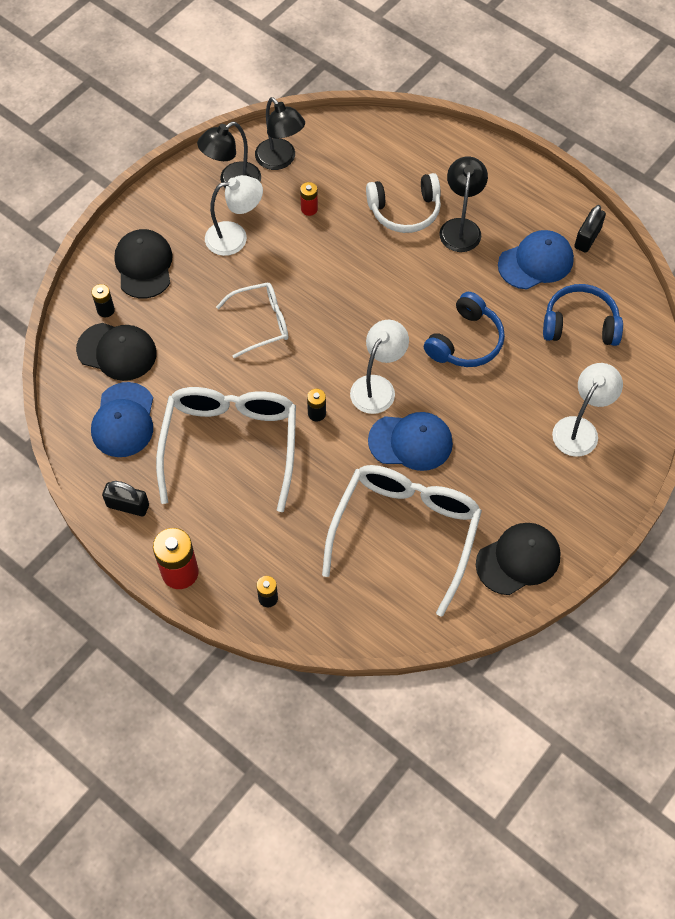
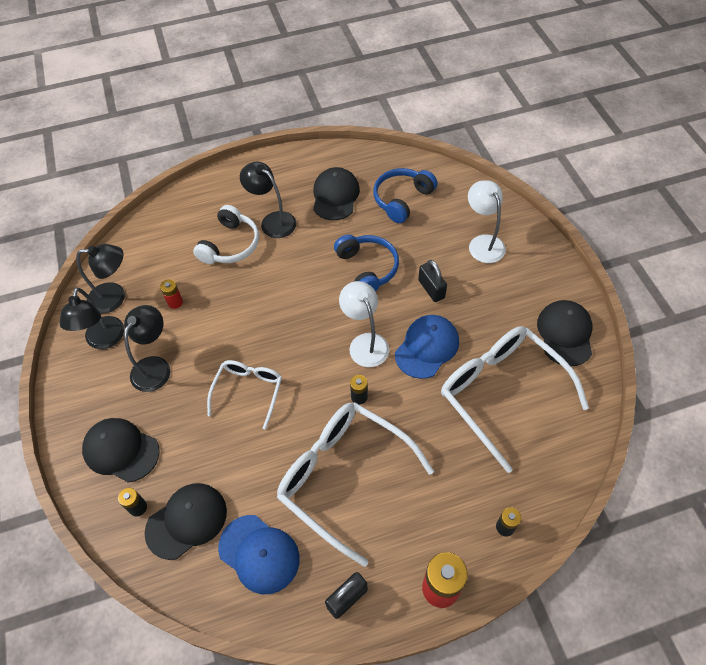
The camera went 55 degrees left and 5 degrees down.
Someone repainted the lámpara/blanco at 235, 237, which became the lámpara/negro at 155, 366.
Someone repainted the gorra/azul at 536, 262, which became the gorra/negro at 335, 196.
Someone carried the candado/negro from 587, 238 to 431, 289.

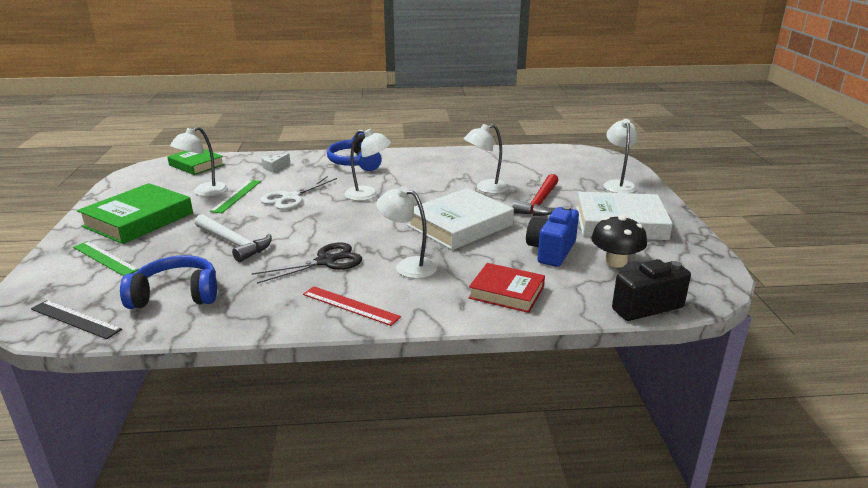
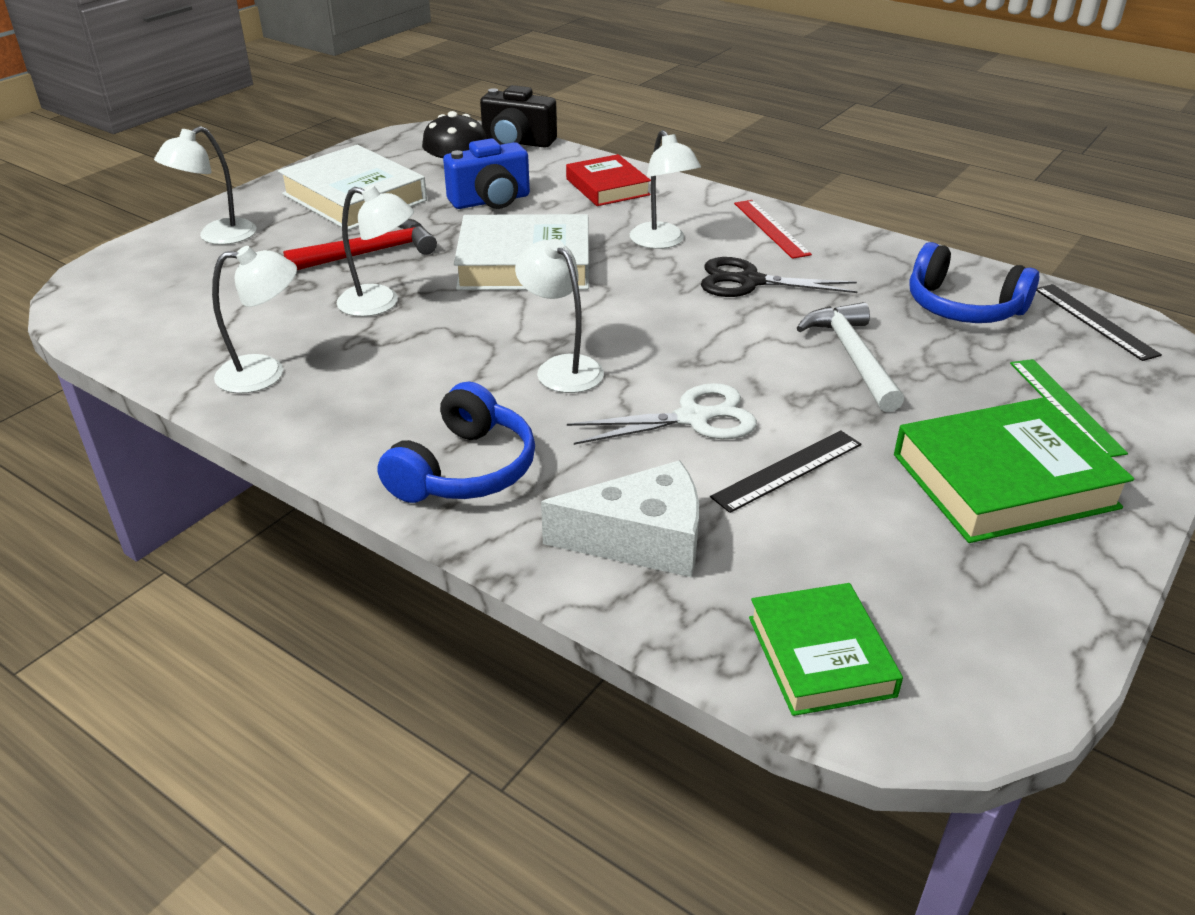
The camera went 140 degrees left and 10 degrees up.
Someone carried the lámpara/blanco from 204, 192 to 265, 373.
Someone repainted the regla/verde at 236, 196, which became the regla/negro at 787, 470.
Someone scaled the queso/blanco at 274, 167 by 2.02.

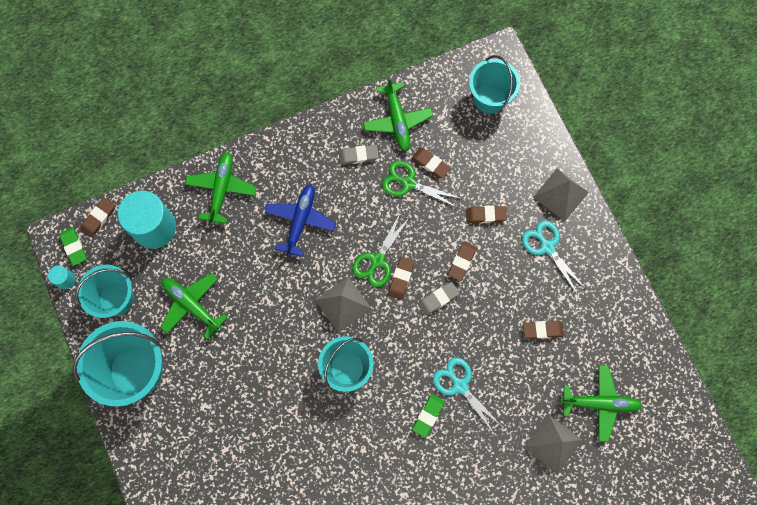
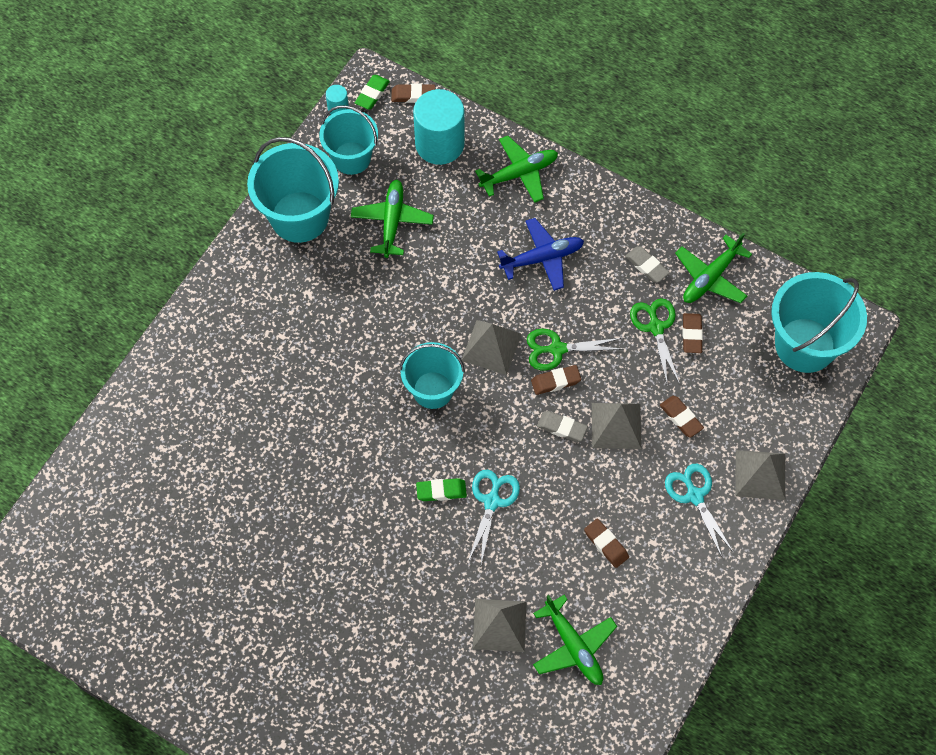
The camera went 55 degrees right and 10 degrees down.
Someone swapped the goma de borrar/marrón at 462, 262 for the pirámide/gris at 616, 425.
Someone scaled the balde/turquesa at 489, 98 by 1.50.
Someone rotated the tijeras/turquesa at 547, 247 by 45 degrees counterclockwise.

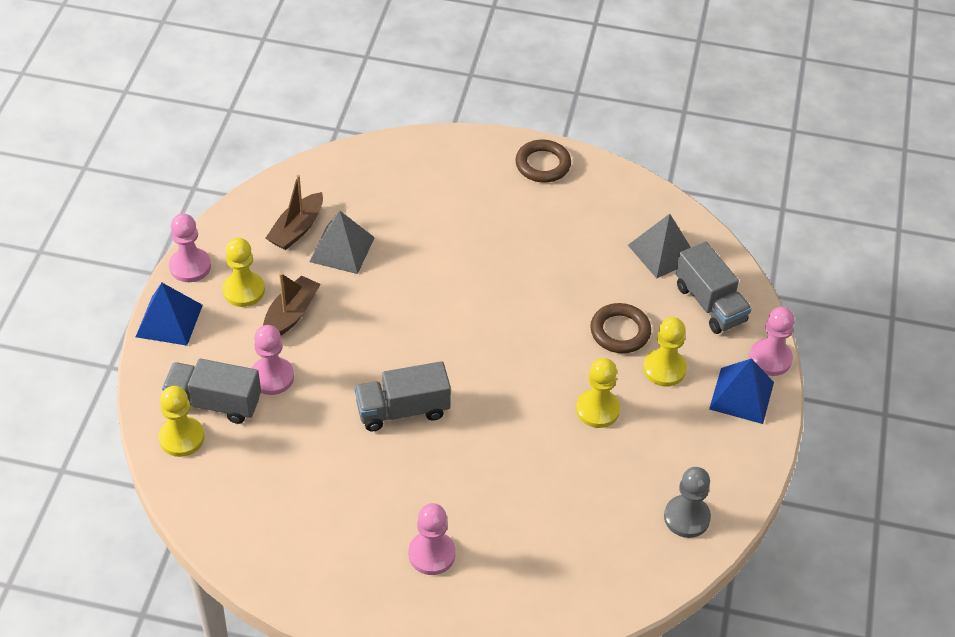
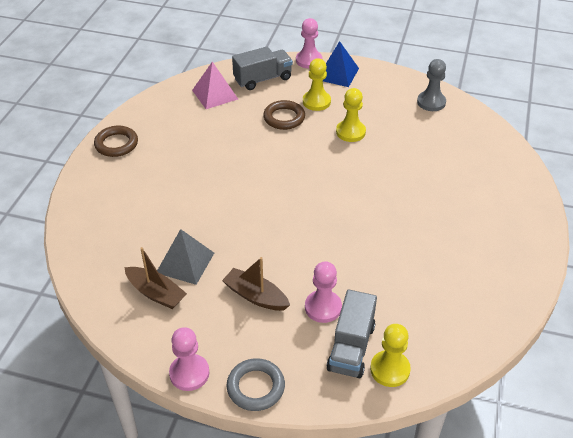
The camera went 85 degrees left and 5 degrees down.
Someone swapped the pirámide/azul at 169, 321 for the anillo/gris at 255, 387.
Someone took away the peón/amarillo at 244, 290.
Someone took away the camión/gris at 403, 410.
Someone took away the peón/rosa at 432, 554.
Someone repainted the pirámide/gris at 662, 252, which became the pirámide/rosa at 215, 94.

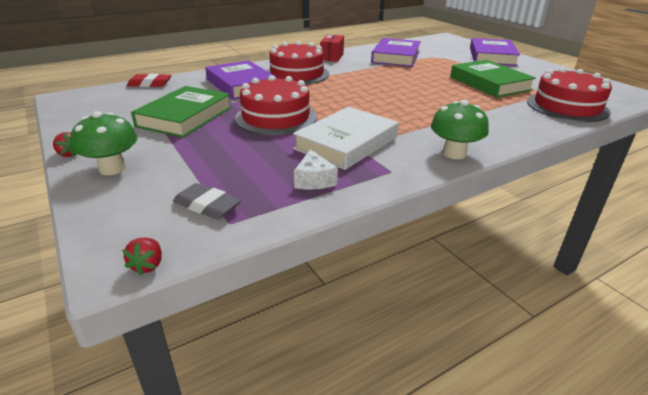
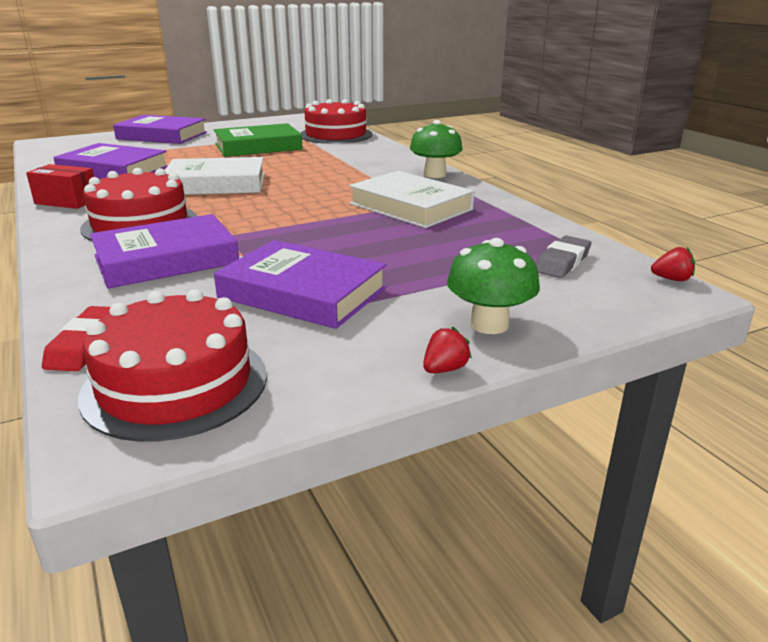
The camera went 85 degrees left and 5 degrees down.
Someone repainted the libro/verde at 185, 117, which became the libro/morado at 302, 293.
Someone carried the tarta/rojo from 276, 117 to 175, 384.
Someone took away the queso/blanco at 314, 180.
Someone put down the libro/blanco at 216, 184.

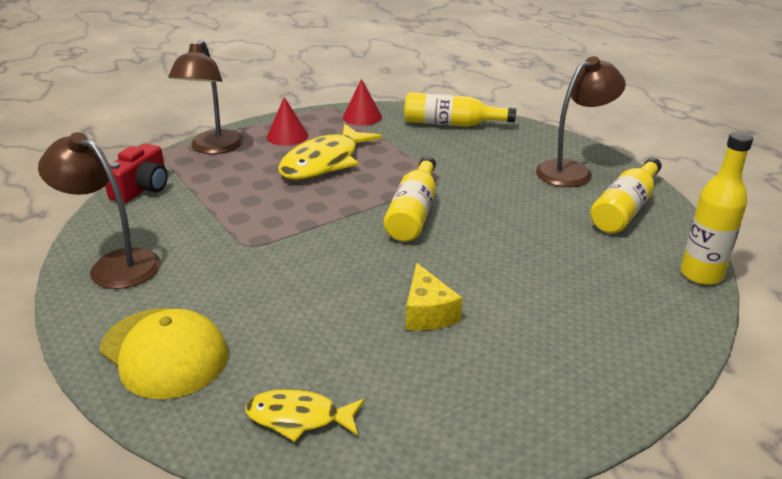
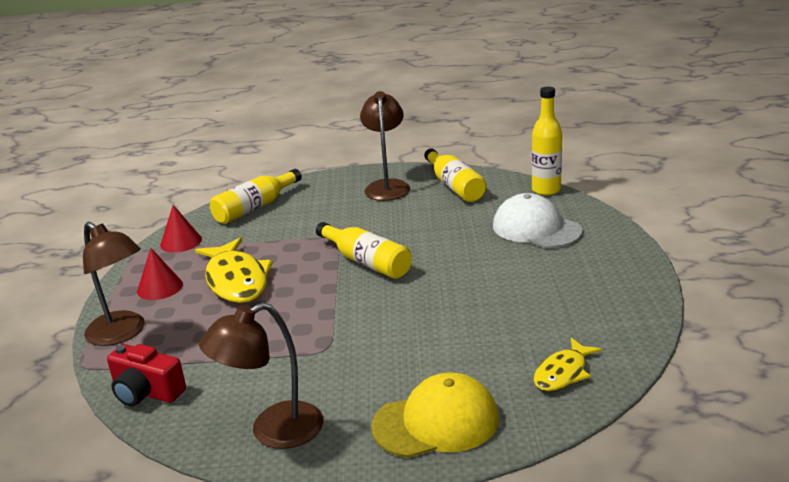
The camera went 55 degrees left and 5 degrees down.
Someone rotated the cámara/rojo at 142, 188 by 150 degrees clockwise.
Someone took away the queso/amarillo at 428, 313.
Someone put down the gorra/blanco at 536, 228.

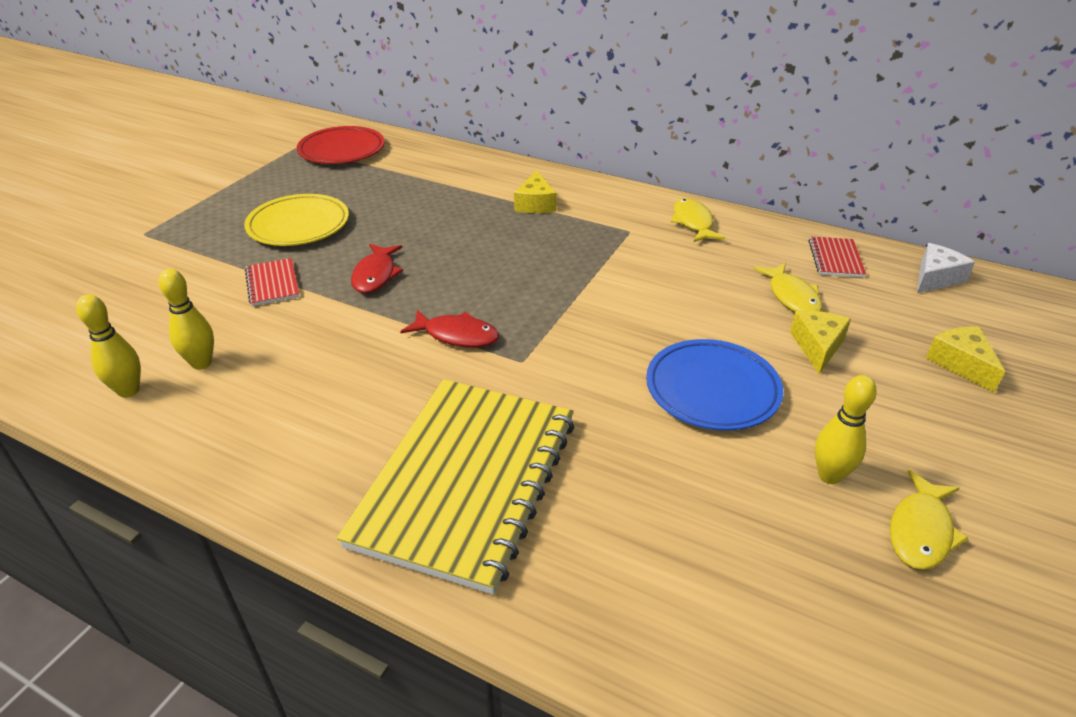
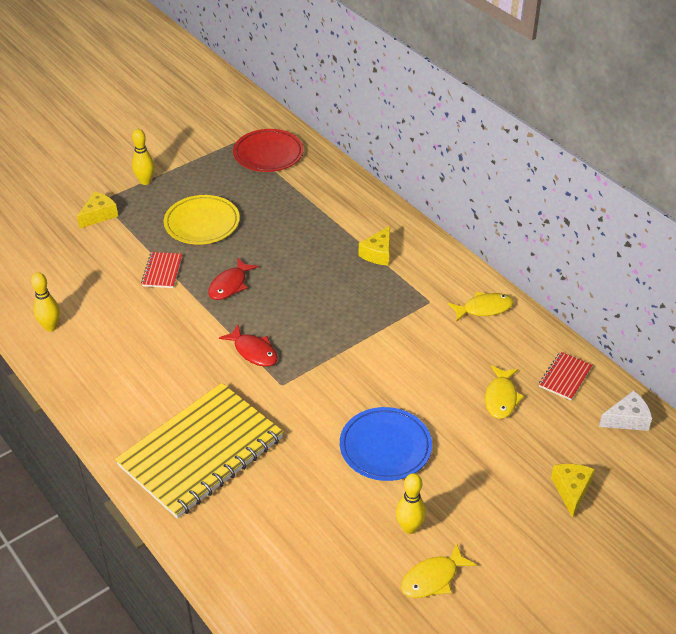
The camera went 25 degrees right and 5 degrees up.
Someone carried the bolo/amarillo from 201, 363 to 145, 181.
Someone rotated the pez/amarillo at 693, 222 by 60 degrees clockwise.
Someone carried the queso/amarillo from 817, 346 to 99, 215.

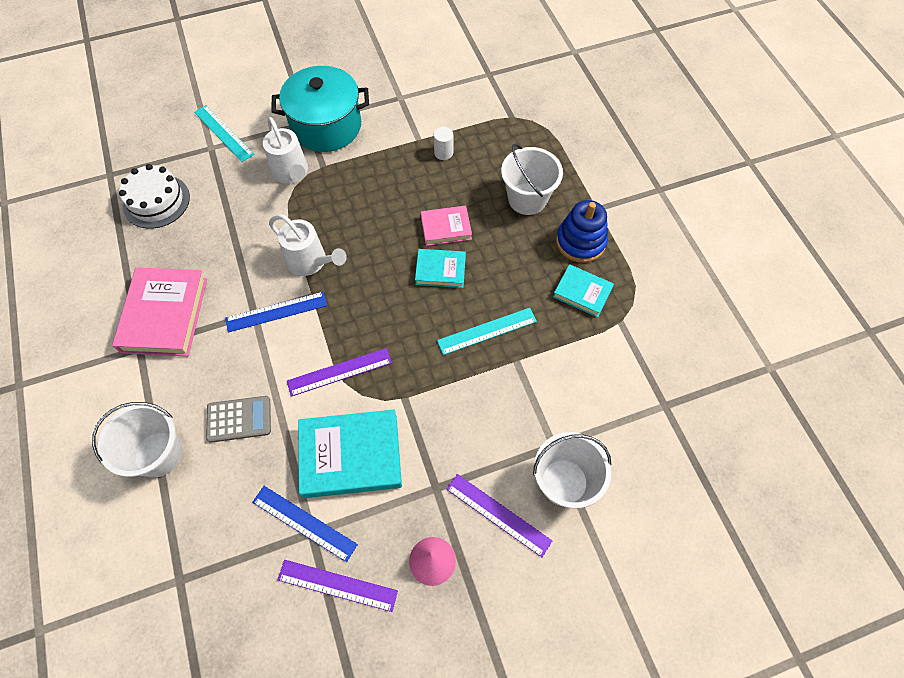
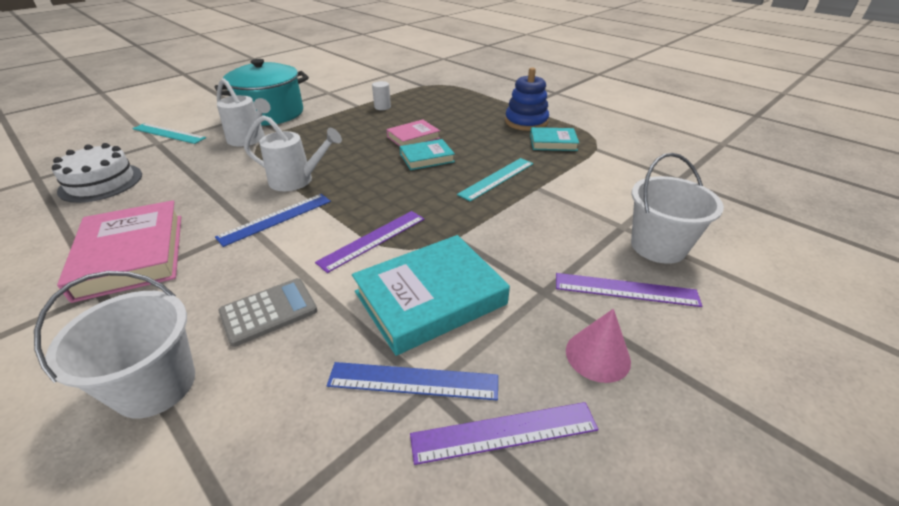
The camera went 25 degrees left and 25 degrees down.
Someone took away the balde/blanco at 527, 199.

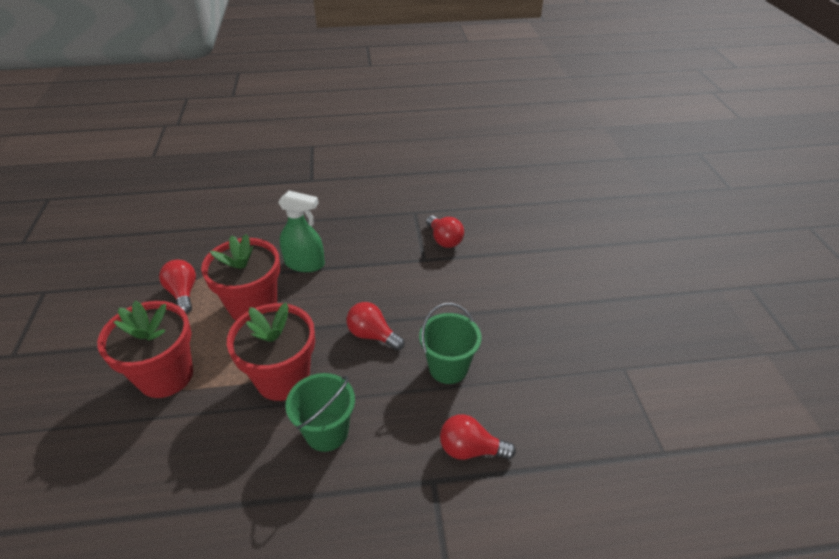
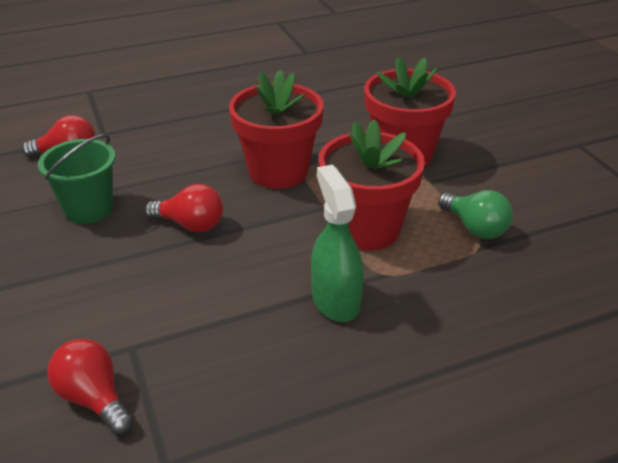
The camera went 165 degrees right and 5 degrees down.
Someone repainted the bombilla/rojo at 183, 293, which became the bombilla/verde at 475, 228.
Someone rotated the pulverizador/verde at 305, 264 by 75 degrees clockwise.
Someone took away the balde/verde at 326, 432.

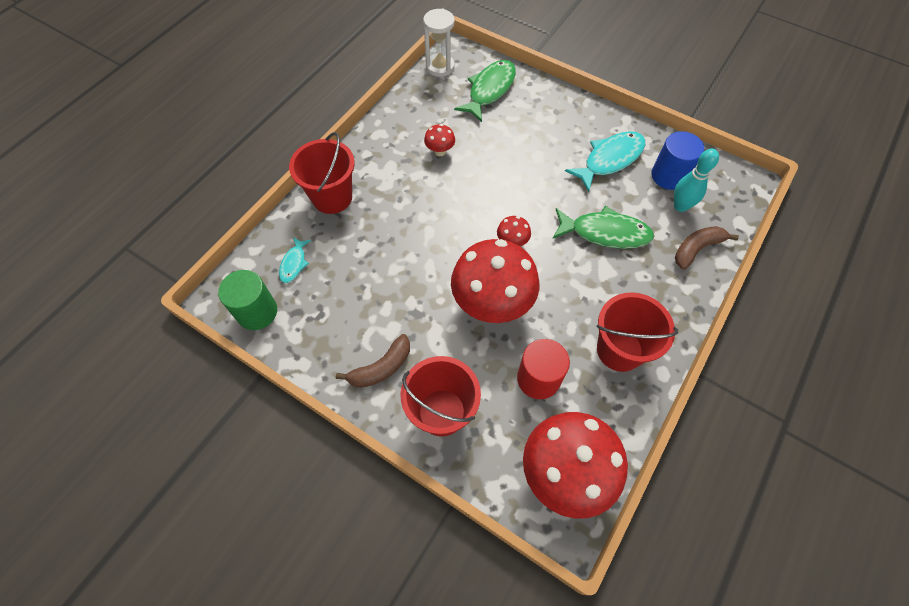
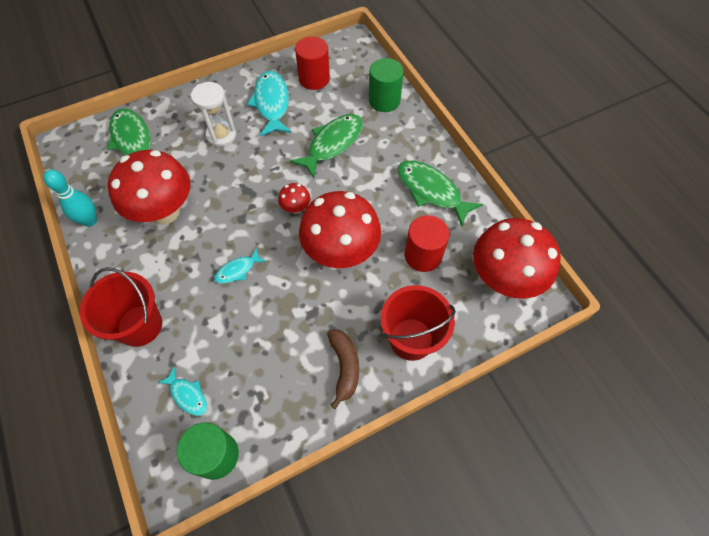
The camera went 60 degrees left and 0 degrees up.
Someone carried the reloj de arena/blanco from 440, 67 to 221, 135.
Someone scaled the seta/rojo at 440, 151 by 2.34.
Someone swapped the balde/rojo at 619, 350 for the pez/verde at 431, 191.
Someone repainted the cilindro/azul at 669, 176, which became the cilindro/rojo at 314, 79.
Someone carried the bolo/turquesa from 680, 206 to 90, 221.
Someone swapped the plátano/marrón at 696, 249 for the cilindro/verde at 384, 100.
Someone put down the pez/turquesa at 237, 270.

